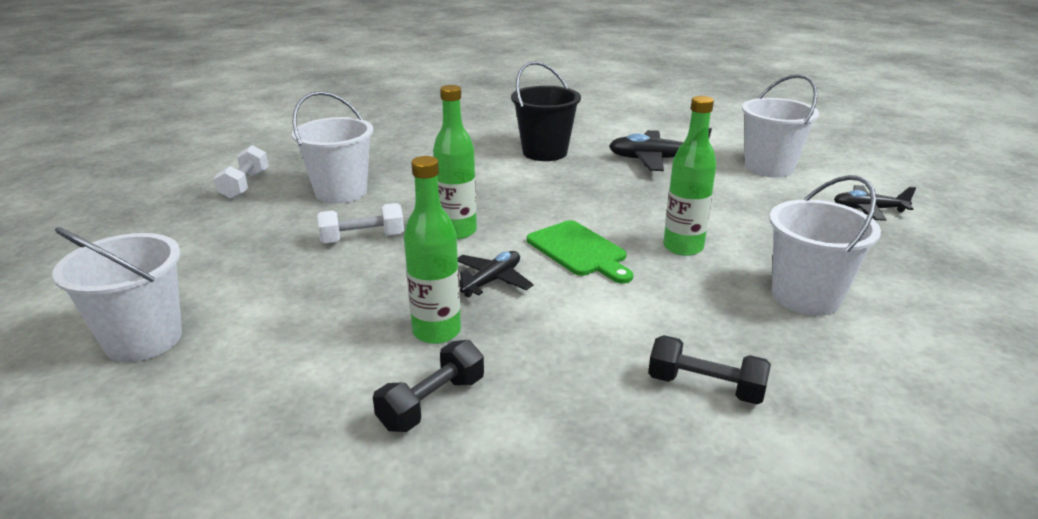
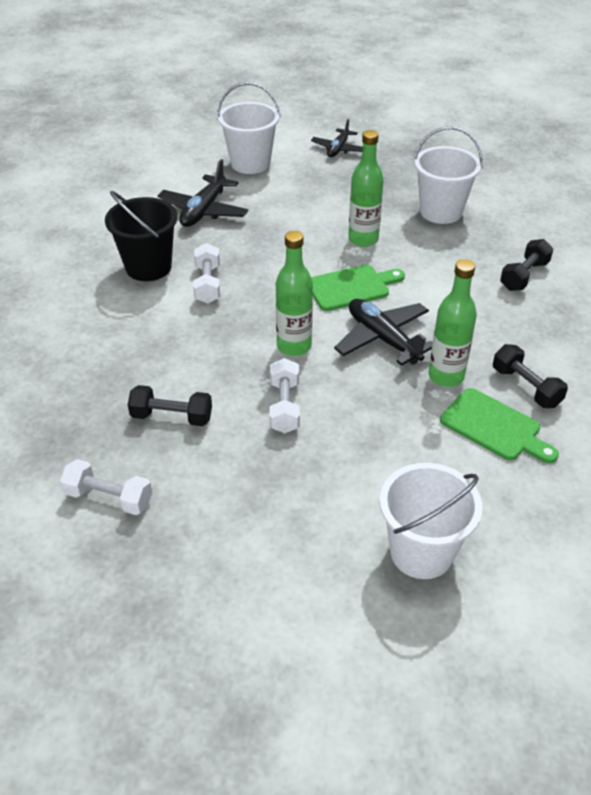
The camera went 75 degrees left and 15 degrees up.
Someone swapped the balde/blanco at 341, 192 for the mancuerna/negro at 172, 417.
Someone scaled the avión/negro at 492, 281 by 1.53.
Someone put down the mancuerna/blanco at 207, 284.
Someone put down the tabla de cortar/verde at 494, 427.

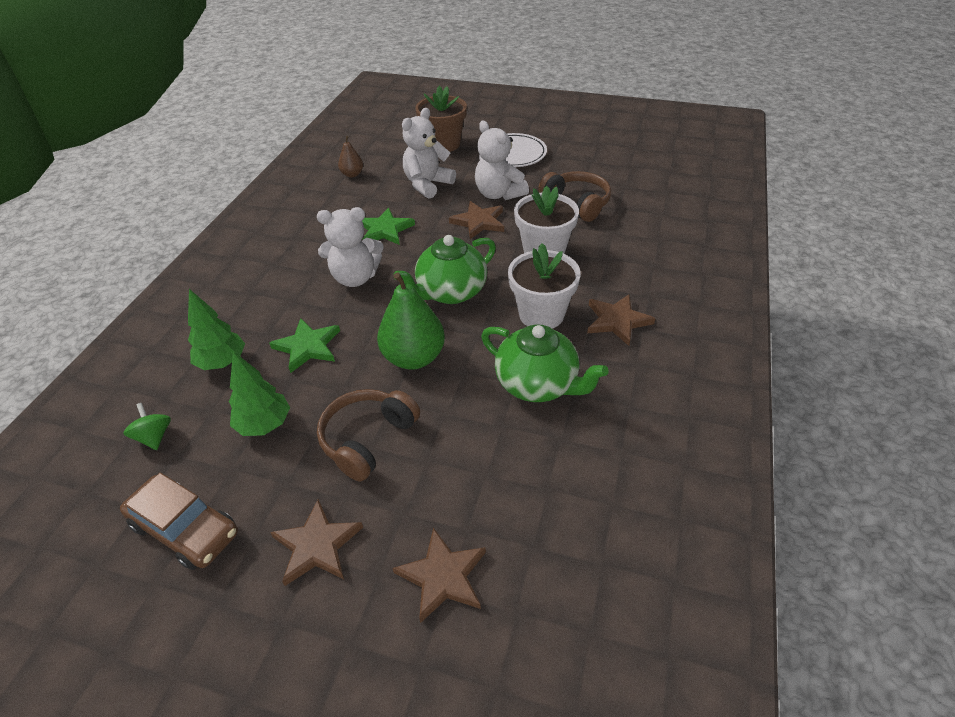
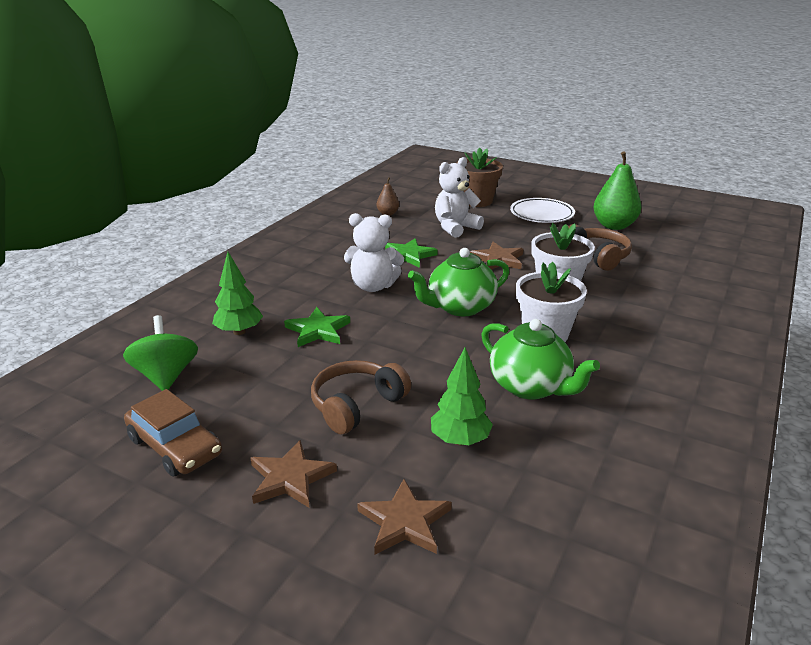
The camera went 10 degrees right and 15 degrees down.
Someone scaled the peonza/verde at 154, 437 by 1.73.
Someone carried the árbol/verde from 264, 425 to 460, 440.
Someone carried the pera/verde from 414, 357 to 614, 226.
Someone took away the osito/blanco at 499, 194.
Someone took away the estrella/marrón at 617, 321.

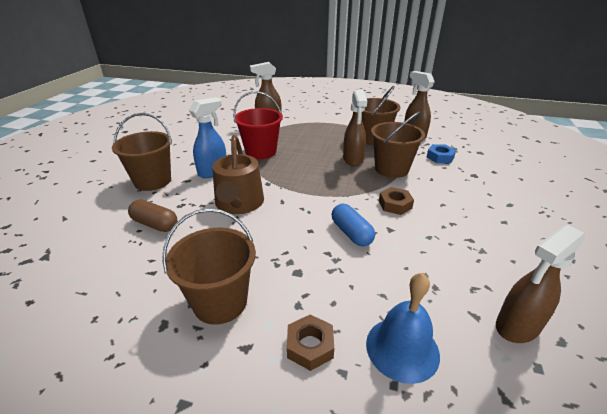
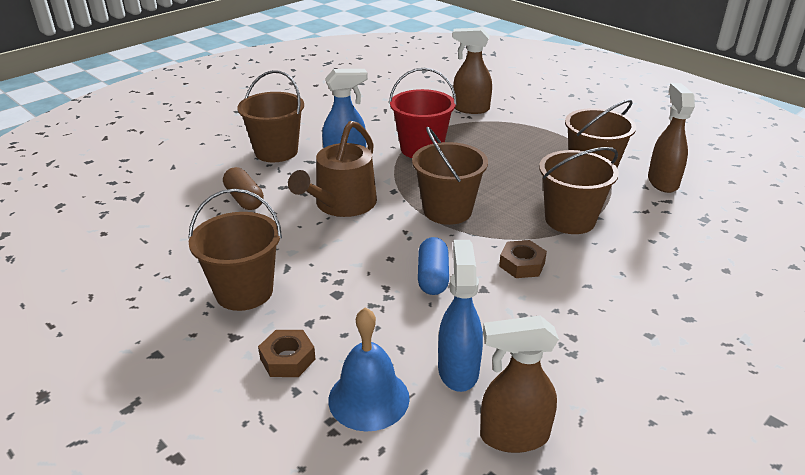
The camera went 30 degrees right and 0 degrees up.
Someone took away the pulverizador/marrón at 353, 160.
Someone took away the tuerca/azul at 440, 157.
Someone put down the balde/marrón at 447, 211.
Someone put down the pulverizador/azul at 458, 369.

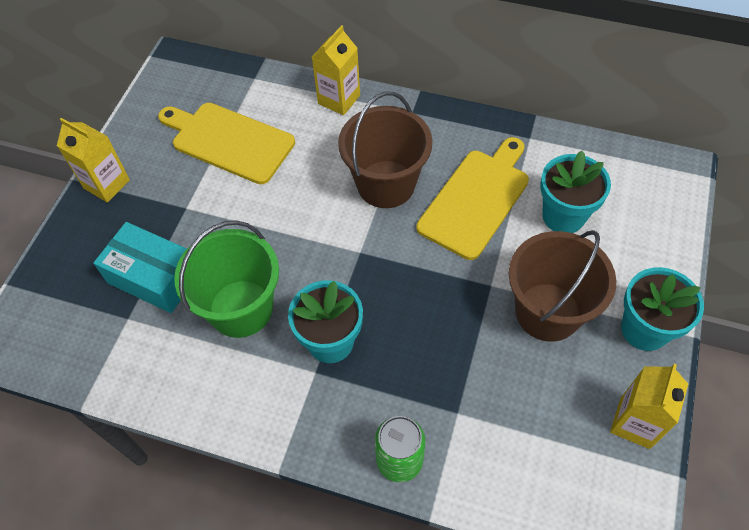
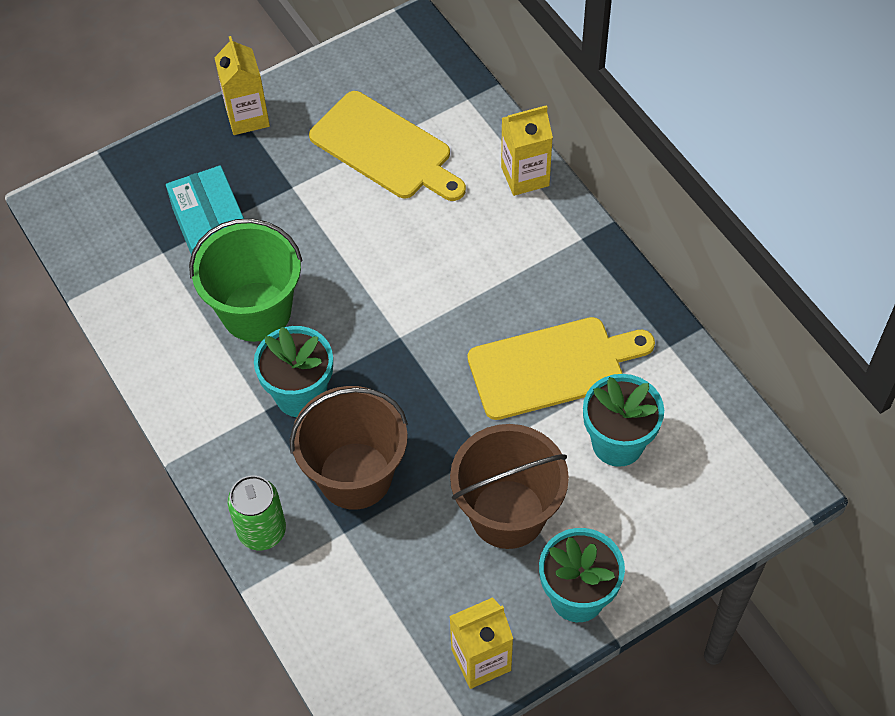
The camera went 40 degrees right and 0 degrees up.
Someone rotated the tabla de cortar/amarillo at 228, 141 by 150 degrees clockwise.
Someone carried the balde/marrón from 386, 184 to 355, 475.

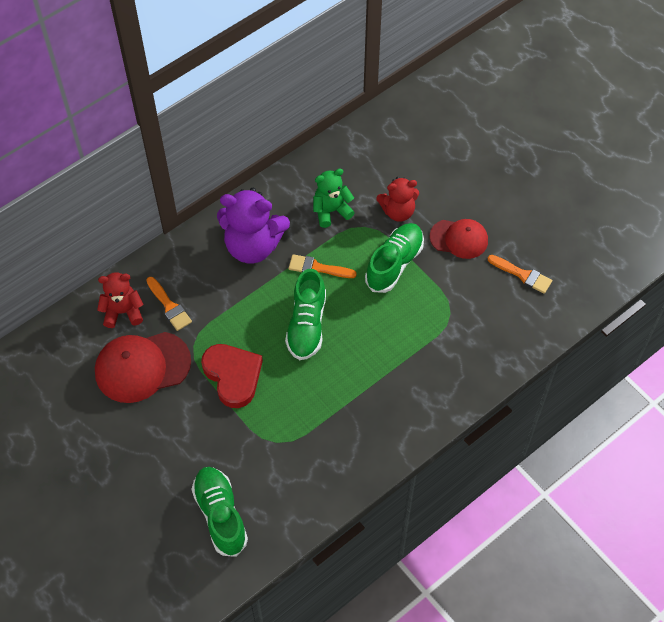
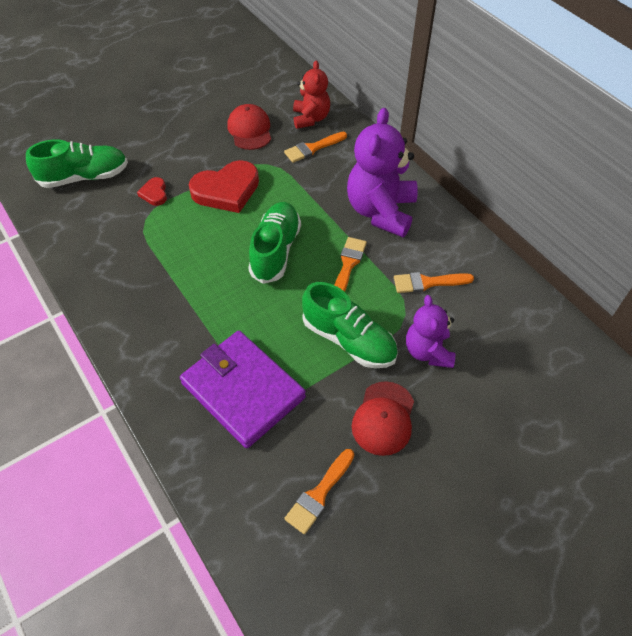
The camera went 95 degrees right and 5 degrees down.
Someone scaled the gorra/rojo at 142, 367 by 0.64.
Someone rotated the zapato/verde at 307, 325 by 90 degrees clockwise.
Someone swapped the osito/verde at 331, 211 for the pincel/naranja at 428, 282.
Someone repainted the osito/rojo at 398, 211, which became the osito/morado at 428, 351.
Someone put down the corazón/rojo at 154, 193.
Someone put down the cartera/morado at 243, 390.

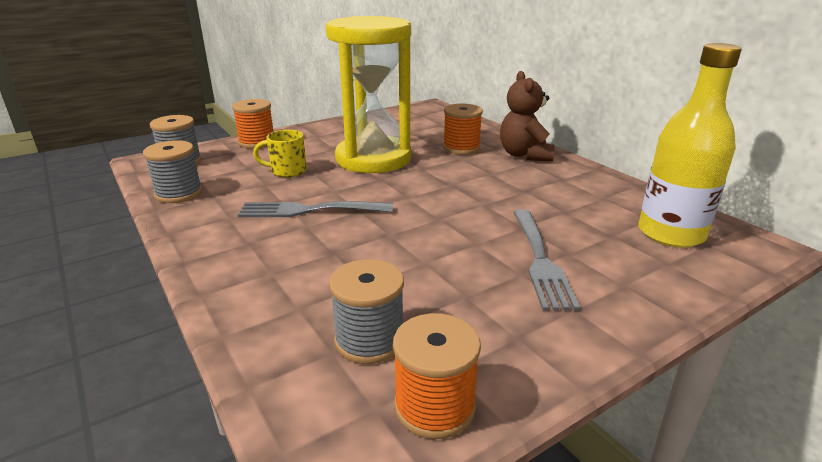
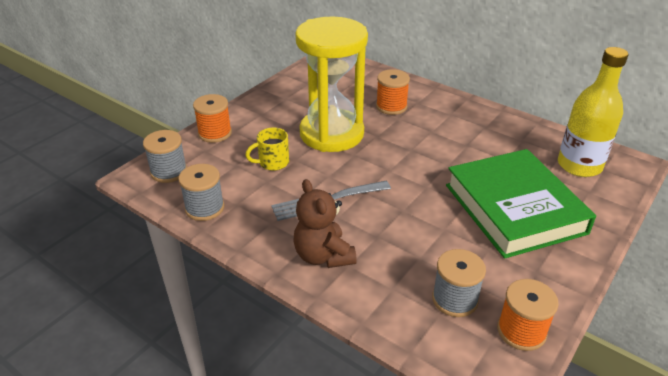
The camera went 20 degrees left and 10 degrees up.
Someone carried the osito/marrón from 524, 155 to 323, 256.
Someone swapped the tenedor/gris at 540, 260 for the libro/verde at 514, 208.

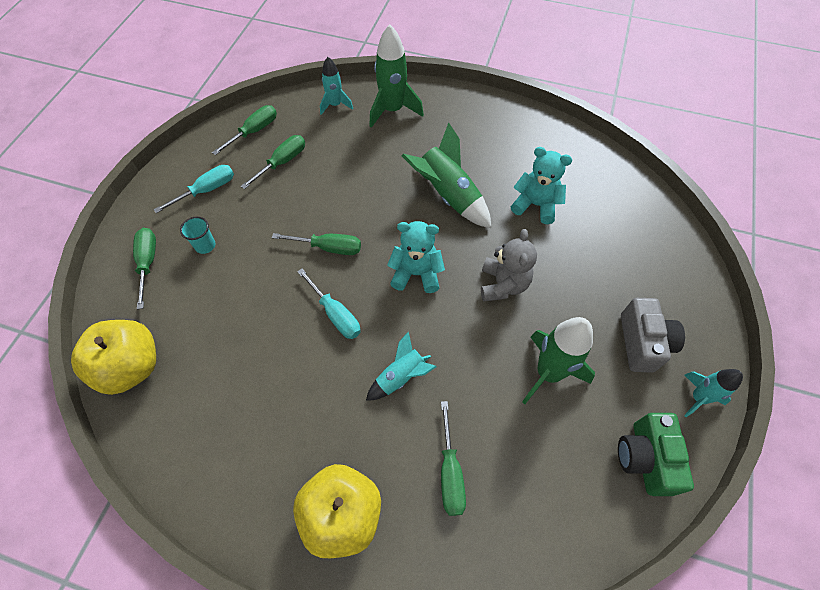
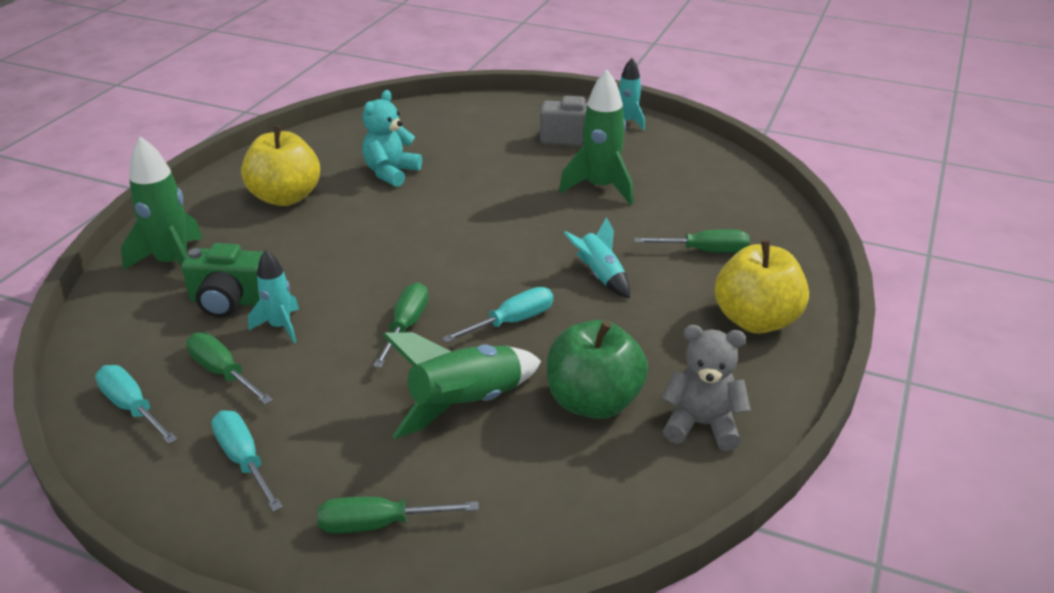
The camera went 85 degrees left and 25 degrees down.
Someone carried the manzana/amarillo from 131, 367 to 285, 197.
Someone took away the vaso/turquesa at 205, 245.
Someone repainted the destornillador/verde at 254, 132, which became the destornillador/turquesa at 132, 408.
Someone carried the cohete/turquesa from 335, 105 to 280, 327.
Someone took away the osito/turquesa at 416, 273.
Someone carried the cohete/verde from 448, 196 to 466, 404.
Someone carried the osito/gris from 503, 284 to 701, 425.
Someone carried the cámara/verde from 645, 458 to 230, 301.
Someone put down the manzana/verde at 593, 402.

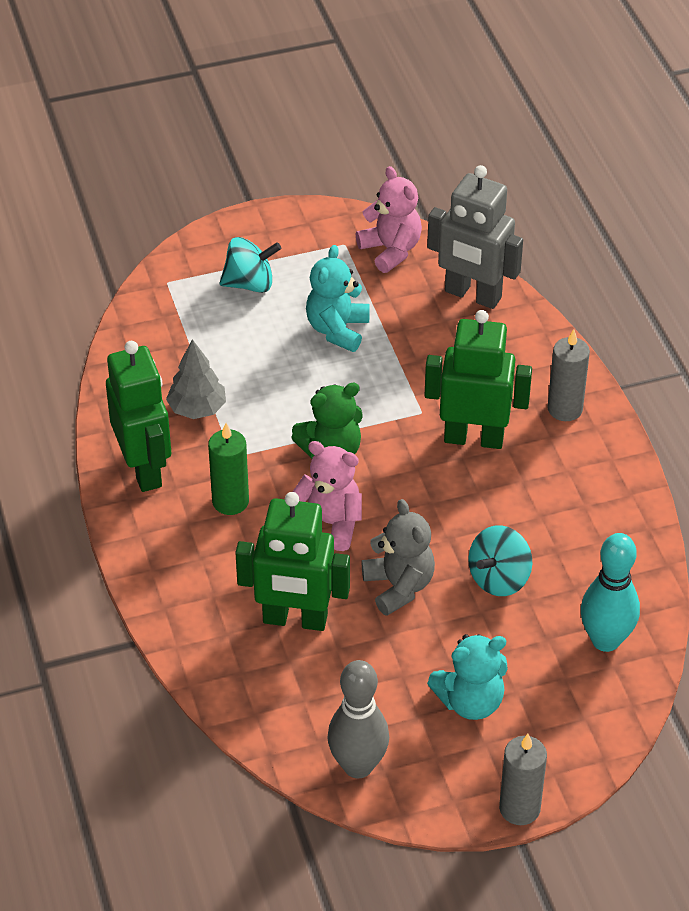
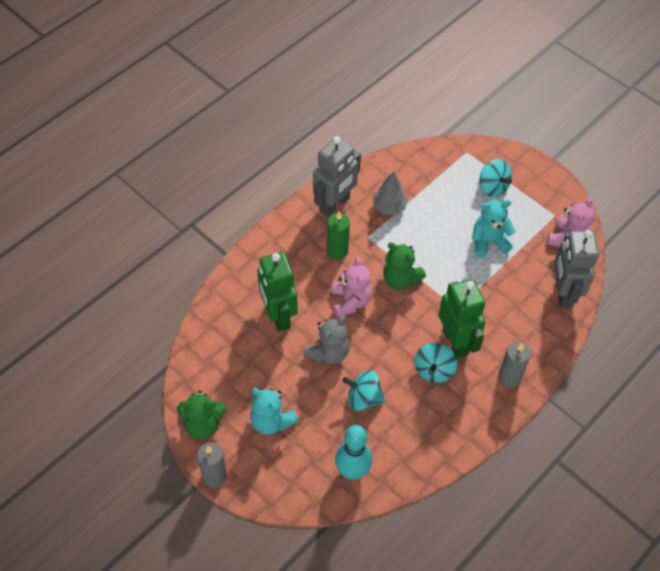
The camera went 60 degrees right and 10 degrees up.
Someone repainted the robot/verde at 144, 469, which became the robot/gris at 334, 204.
Someone took away the bolo/gris at 358, 766.
Someone put down the osito/verde at 203, 424.
Someone put down the peonza/turquesa at 434, 370.

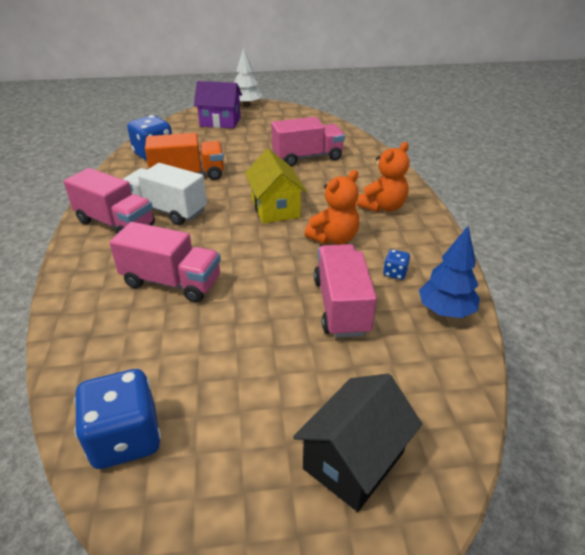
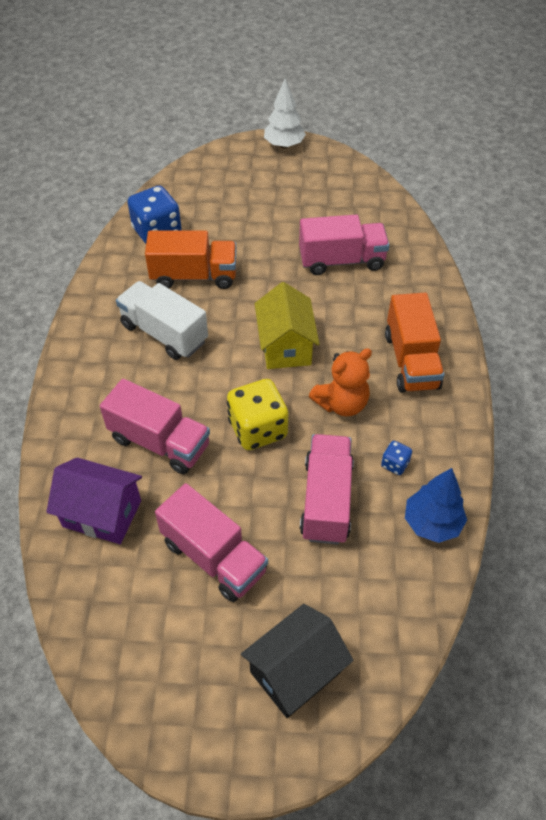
The camera went 10 degrees right and 15 degrees up.
Someone carried the camión/rosa from 115, 223 to 214, 556.
Someone took away the dado/azul at 126, 438.
Someone carried the casa/morado from 220, 122 to 102, 514.
Someone swapped the osito/naranja at 383, 207 for the camión/naranja at 411, 361.
Someone put down the dado/amarillo at 258, 429.

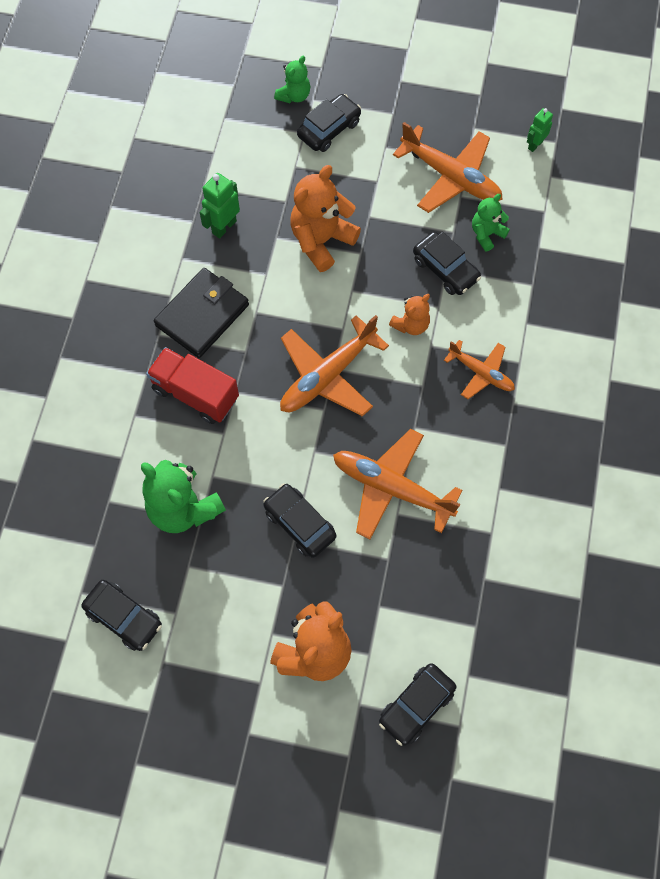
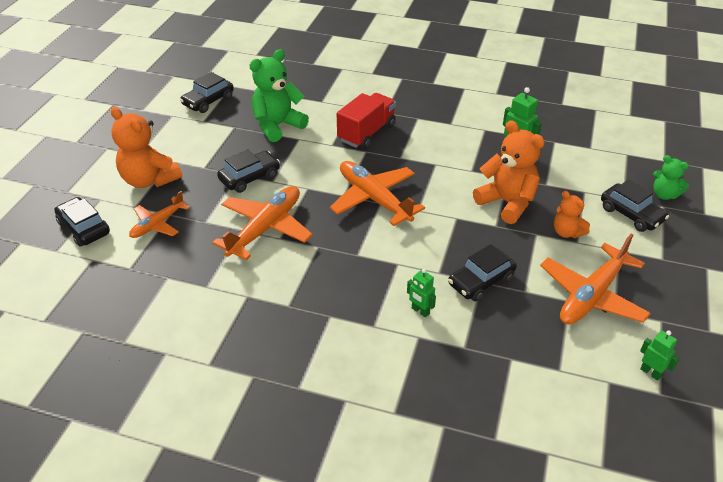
The camera went 95 degrees right and 25 degrees down.
Someone took away the cartera/negro at 202, 315.
Someone carried the osito/naranja from 411, 325 to 567, 232.
Someone carried the avión/naranja from 481, 373 to 158, 224.
Someone took away the osito/verde at 486, 234.
Someone put down the robot/verde at 420, 311.

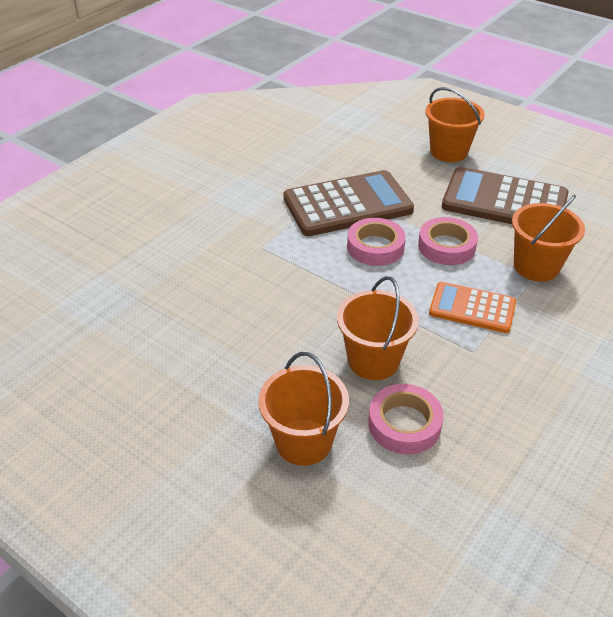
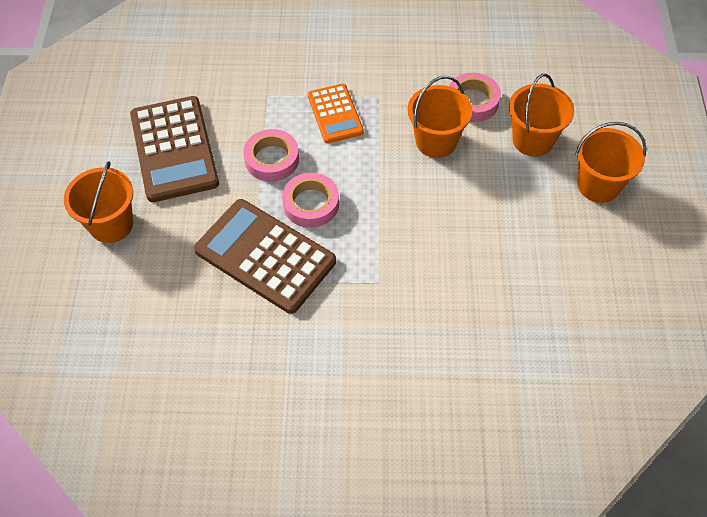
The camera went 125 degrees left and 15 degrees up.
Someone carried the balde/naranja from 536, 266 to 598, 185.

